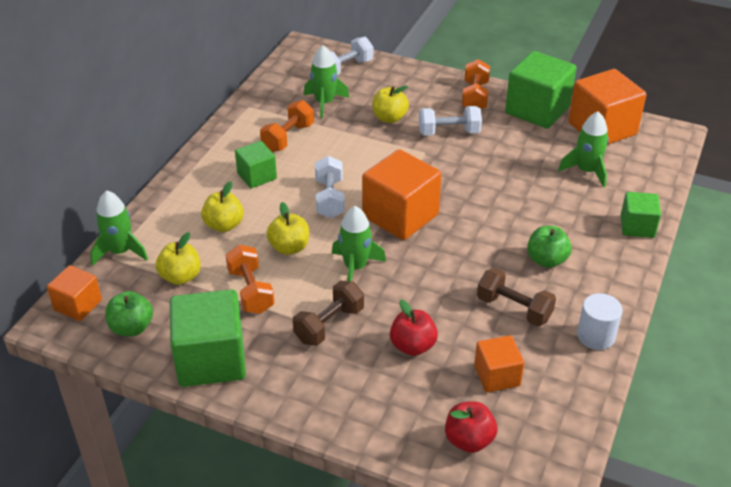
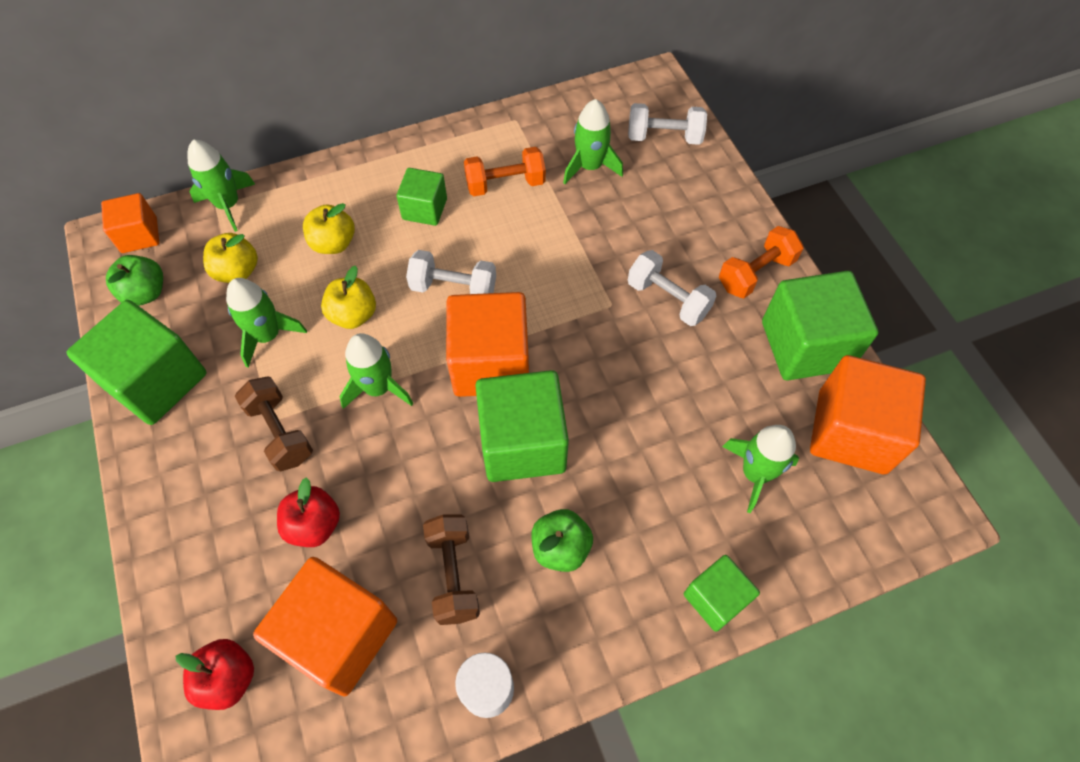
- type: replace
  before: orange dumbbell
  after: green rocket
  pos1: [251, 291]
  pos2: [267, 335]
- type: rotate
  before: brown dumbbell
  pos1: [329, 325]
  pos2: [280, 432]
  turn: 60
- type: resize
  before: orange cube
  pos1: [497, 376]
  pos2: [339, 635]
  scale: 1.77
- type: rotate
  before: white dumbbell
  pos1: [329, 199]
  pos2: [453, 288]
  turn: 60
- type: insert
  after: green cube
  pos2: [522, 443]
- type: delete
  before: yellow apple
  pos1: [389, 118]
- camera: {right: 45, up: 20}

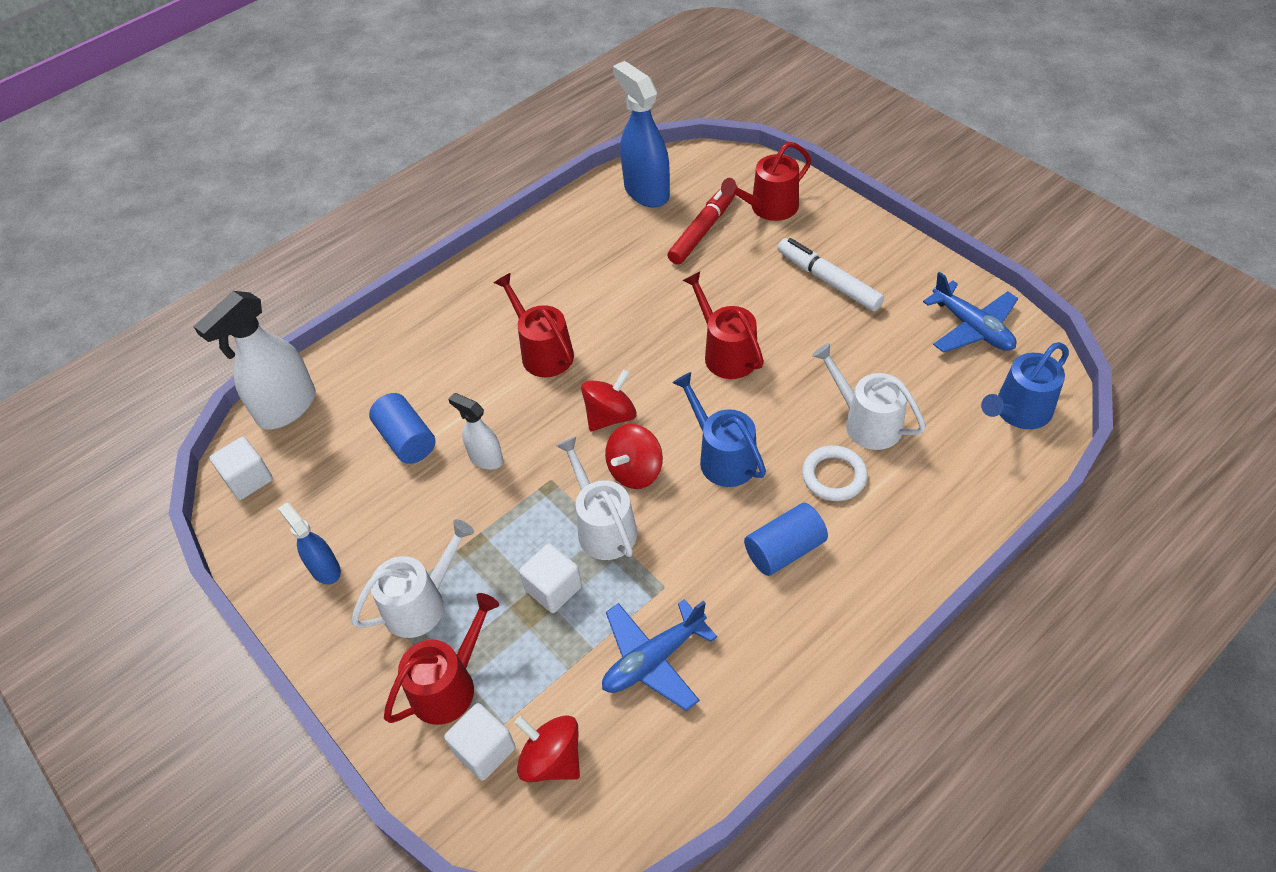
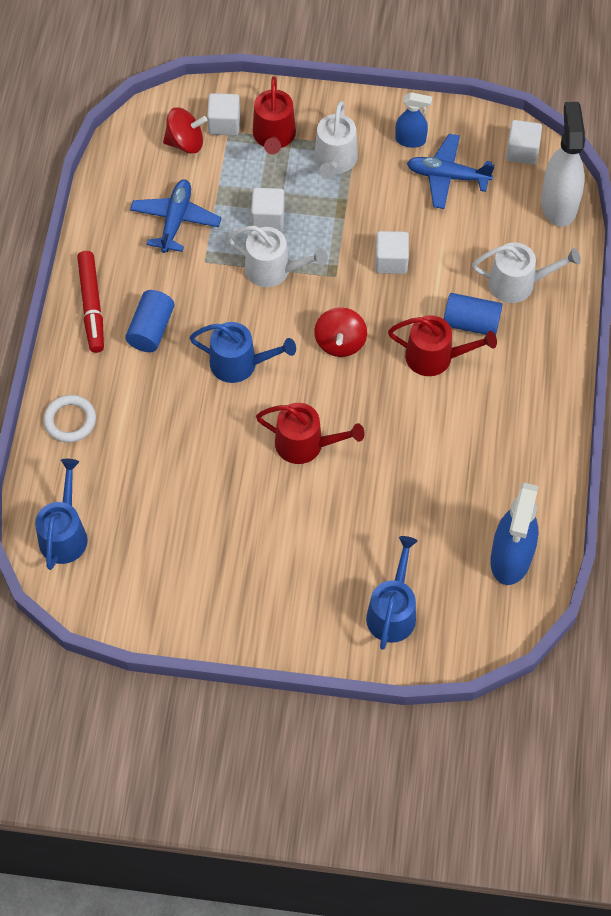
- type: move
  before: white ring
  pos1: [834, 476]
  pos2: [70, 420]
- type: move
  before: red marker
  pos1: [704, 229]
  pos2: [92, 306]
- type: recolor
  before: red watering can
  after: blue watering can
  pos1: [769, 207]
  pos2: [392, 612]
- type: replace
  before: white spray bottle
  after: white cube
  pos1: [485, 458]
  pos2: [391, 261]
- type: move
  before: blue plane
  pos1: [972, 328]
  pos2: [447, 176]
- type: move
  before: blue cylinder
  pos1: [406, 440]
  pos2: [471, 323]
- type: move
  before: white watering can
  pos1: [867, 422]
  pos2: [517, 283]
- type: rotate
  before: blue spray bottle
  pos1: [646, 191]
  pos2: [510, 559]
  turn: 90
- type: delete
  before: red spinning top
  pos1: [635, 471]
- type: delete
  before: white marker
  pos1: [828, 280]
- camera: {right: 135, up: 10}

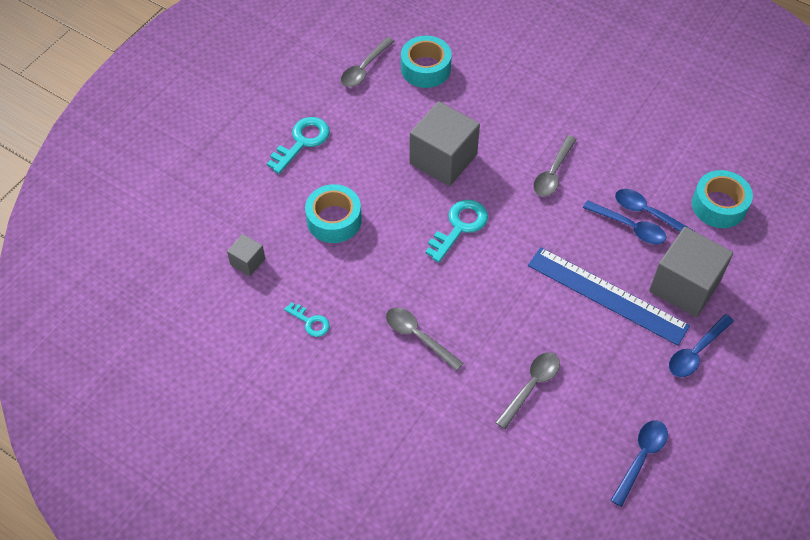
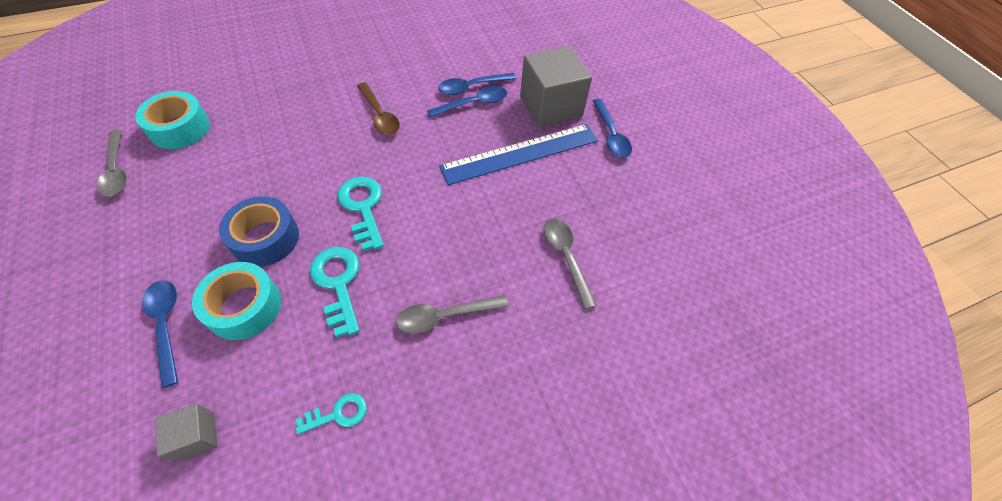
- type: move
  before: blue spoon
  pos1: [641, 458]
  pos2: [166, 325]
- type: insert
  after: blue tape
  pos2: [265, 238]
- type: move
  before: turquoise key
  pos1: [302, 141]
  pos2: [338, 283]
- type: recolor
  before: grey spoon
  after: brown spoon
  pos1: [553, 173]
  pos2: [379, 115]
- type: delete
  before: grey cube
  pos1: [443, 159]
- type: delete
  before: turquoise tape
  pos1: [719, 205]
- camera: {right: -60, up: 0}

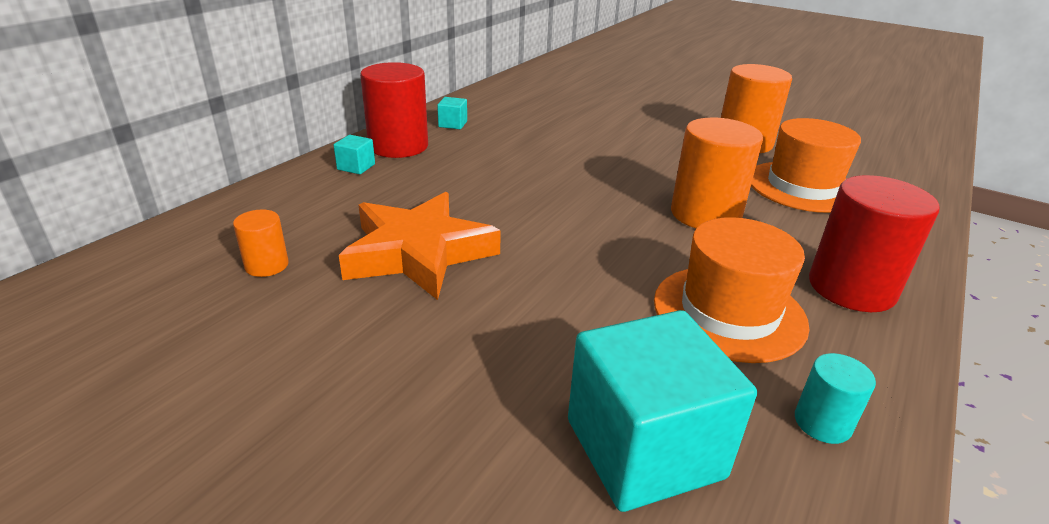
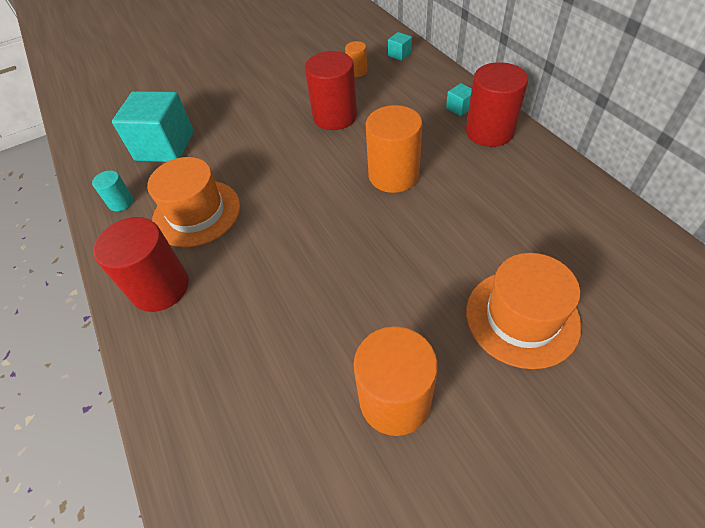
- type: replace
  before: orange star
  after: red cylinder
  pos1: [419, 253]
  pos2: [335, 116]
- type: move
  before: orange cylinder
  pos1: [705, 214]
  pos2: [393, 175]
- type: move
  before: turquoise cube
  pos1: [453, 124]
  pos2: [399, 54]
- type: move
  before: orange hat
  pos1: [802, 187]
  pos2: [522, 317]
- camera: {right: 125, up: 20}

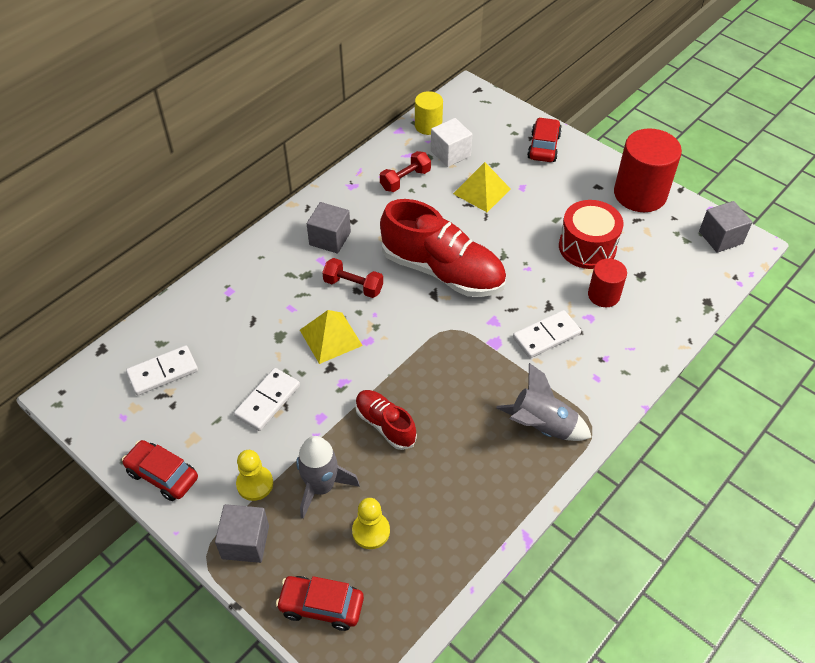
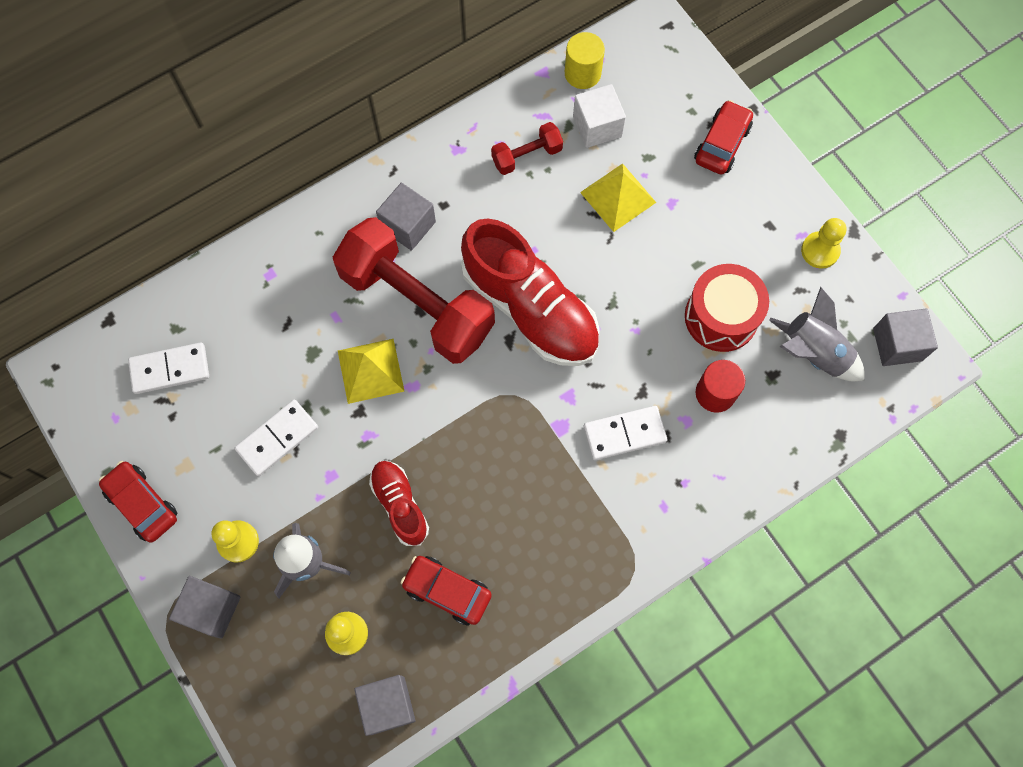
- type: resize
  before: red dumbbell
  pos1: [353, 286]
  pos2: [417, 303]
  scale: 2.24
- type: insert
  after: grey cube
  pos2: [387, 705]
- type: move
  before: red car
  pos1: [321, 606]
  pos2: [447, 591]
- type: move
  before: grey rocket
  pos1: [542, 426]
  pos2: [813, 353]
- type: replace
  before: red cylinder
  after: yellow pawn
  pos1: [640, 194]
  pos2: [820, 251]
- camera: {right: 15, up: 20}

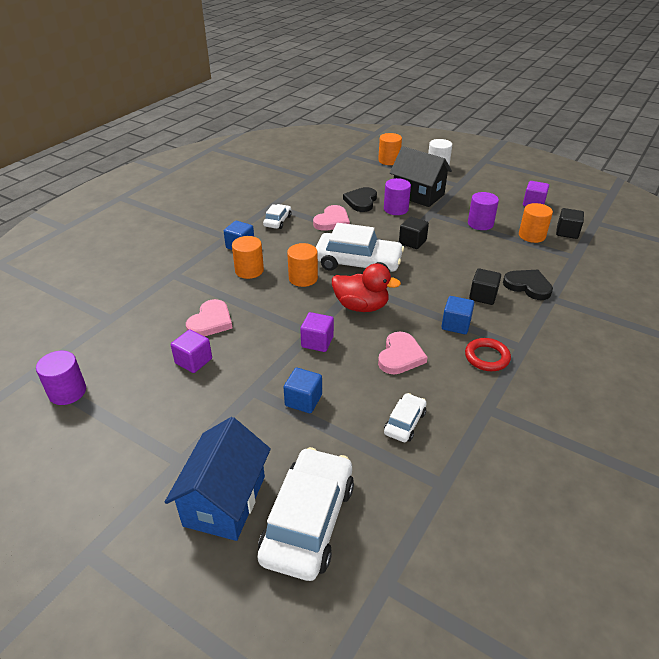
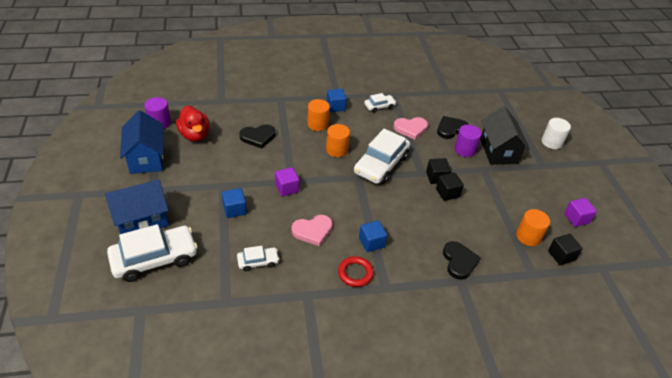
- type: insert
  after: blue house
  pos2: [146, 158]
- type: move
  before: red duck
  pos1: [361, 306]
  pos2: [194, 135]
- type: recolor
  before: pink heart
  after: black heart
  pos1: [210, 321]
  pos2: [258, 137]
- type: rotate
  before: white car
  pos1: [358, 263]
  pos2: [381, 164]
  turn: 60
- type: move
  before: black cube
  pos1: [483, 296]
  pos2: [447, 193]
- type: delete
  before: purple cube
  pos1: [193, 361]
- type: delete
  before: orange cylinder
  pos1: [389, 160]
- type: delete
  before: purple cylinder
  pos1: [480, 223]
- camera: {right: 45, up: 5}

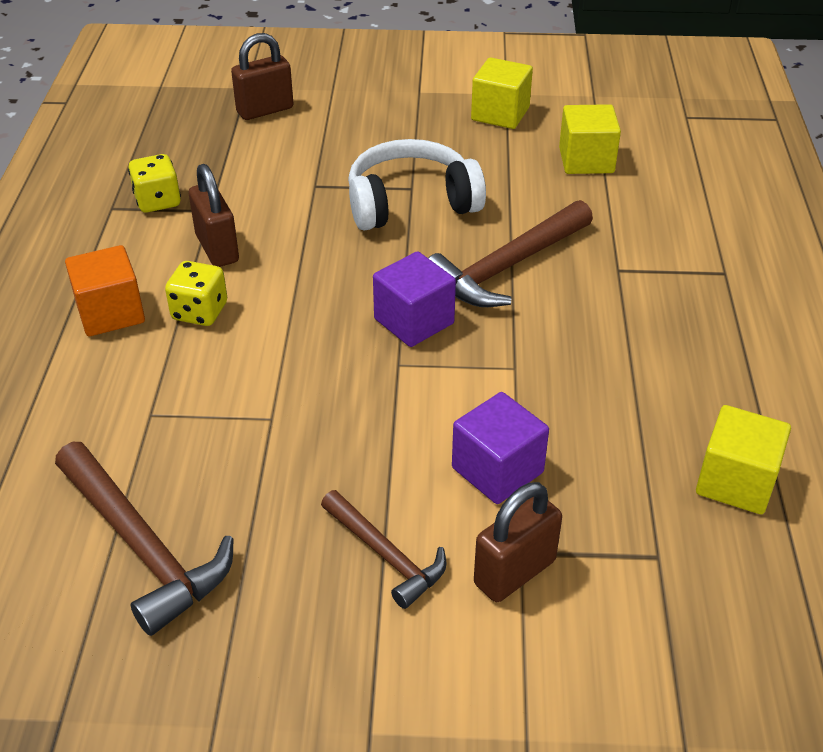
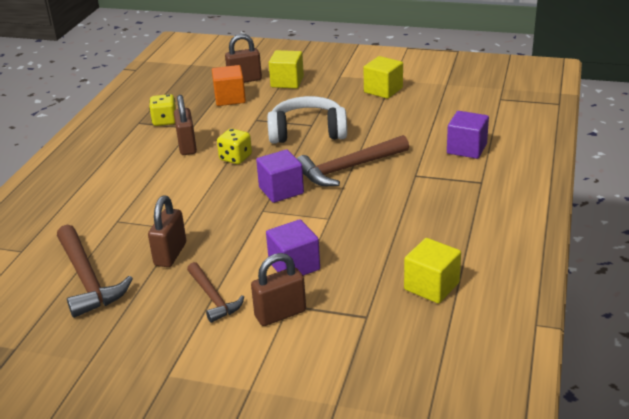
- type: insert
  after: brown padlock
  pos2: [170, 254]
- type: move
  before: orange cube
  pos1: [110, 313]
  pos2: [230, 98]
- type: move
  before: yellow dice
  pos1: [200, 312]
  pos2: [235, 158]
- type: move
  before: yellow cube
  pos1: [586, 160]
  pos2: [287, 82]
- type: insert
  after: purple cube
  pos2: [466, 149]
- camera: {right: 15, up: -10}

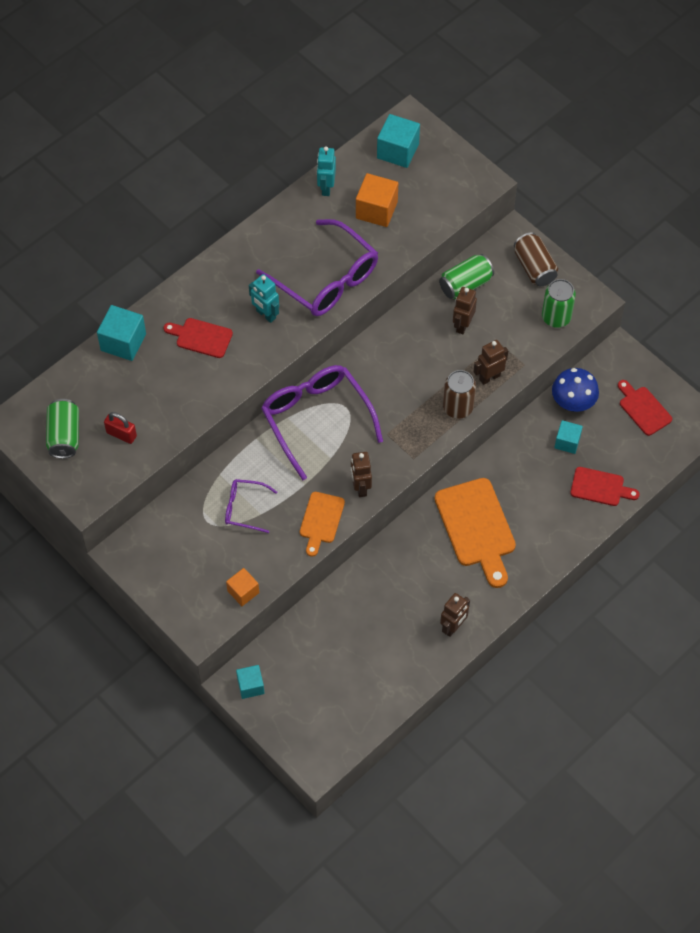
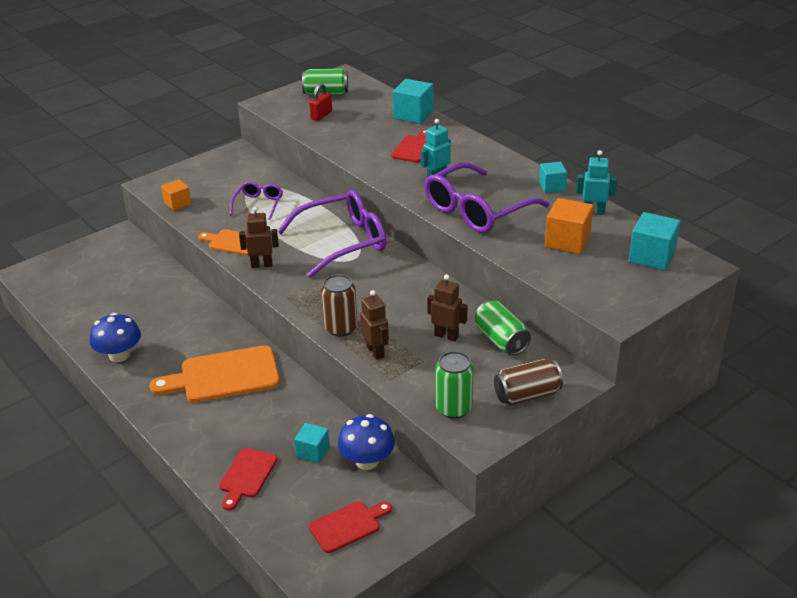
- type: replace
  before: brown robot
  after: blue mushroom
  pos1: [453, 627]
  pos2: [119, 355]
- type: move
  before: turquoise cube
  pos1: [250, 686]
  pos2: [552, 186]
- camera: {right: 95, up: -25}

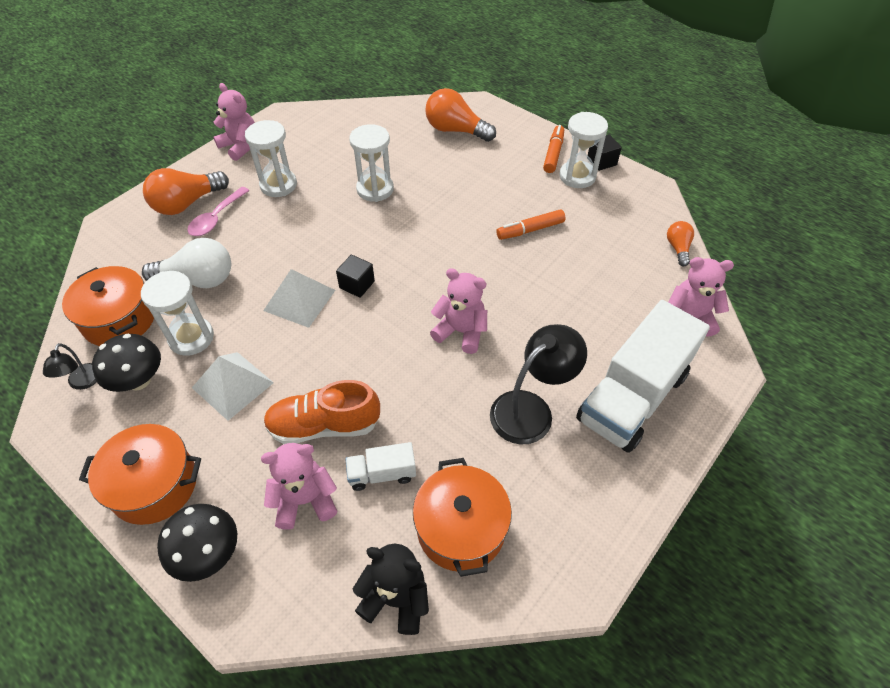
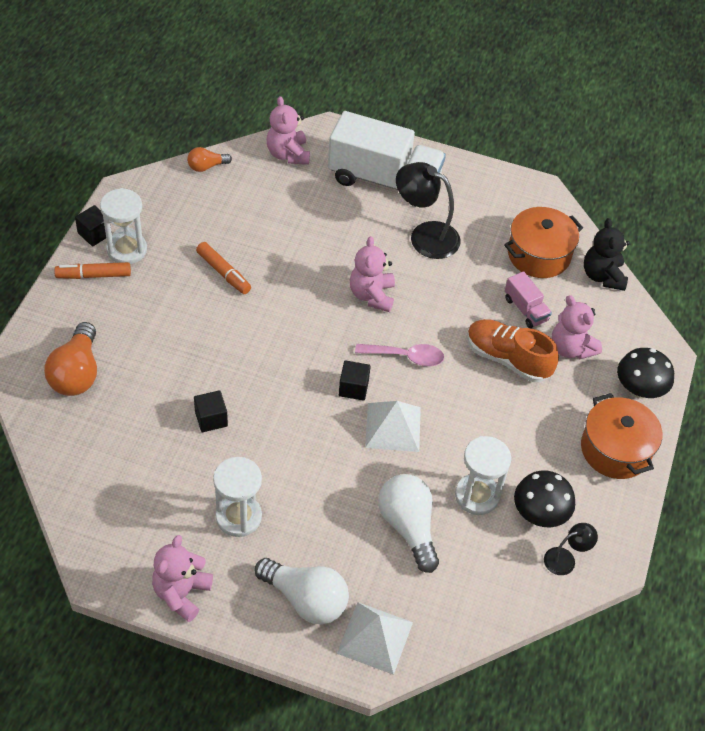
- type: replace
  before: white hourglass
  after: black cube
  pos1: [375, 189]
  pos2: [211, 419]
- type: recolor
  before: orange light bulb
  after: white light bulb
  pos1: [187, 203]
  pos2: [306, 599]
- type: move
  before: white pyramid
  pos1: [232, 385]
  pos2: [375, 637]
- type: move
  before: pink spoon
  pos1: [216, 218]
  pos2: [405, 357]
- type: rotate
  before: orange shoe
  pos1: [324, 426]
  pos2: [507, 359]
  turn: 150
- type: recolor
  before: white truck
  after: pink truck
  pos1: [382, 474]
  pos2: [525, 309]
- type: delete
  before: orange pot
  pos1: [119, 319]
- camera: {right: -115, up: 0}

